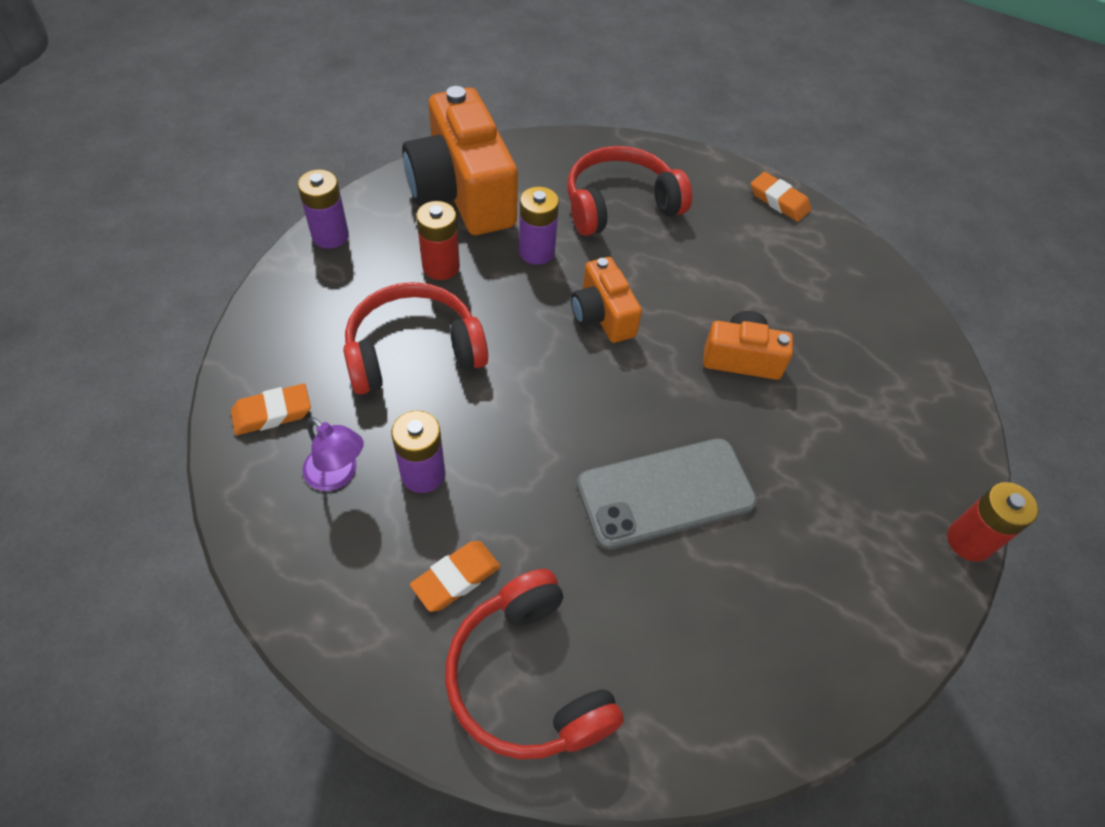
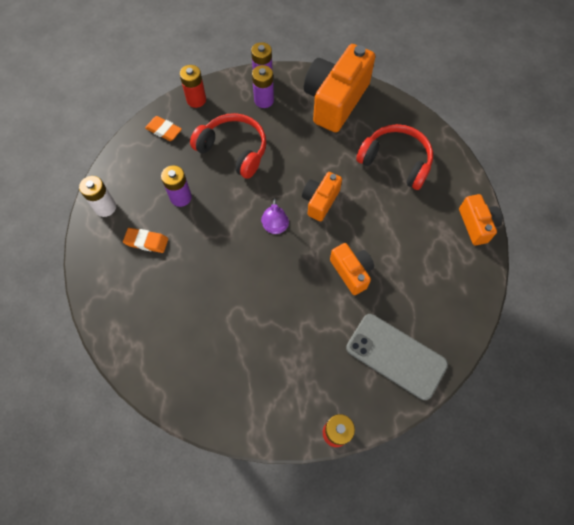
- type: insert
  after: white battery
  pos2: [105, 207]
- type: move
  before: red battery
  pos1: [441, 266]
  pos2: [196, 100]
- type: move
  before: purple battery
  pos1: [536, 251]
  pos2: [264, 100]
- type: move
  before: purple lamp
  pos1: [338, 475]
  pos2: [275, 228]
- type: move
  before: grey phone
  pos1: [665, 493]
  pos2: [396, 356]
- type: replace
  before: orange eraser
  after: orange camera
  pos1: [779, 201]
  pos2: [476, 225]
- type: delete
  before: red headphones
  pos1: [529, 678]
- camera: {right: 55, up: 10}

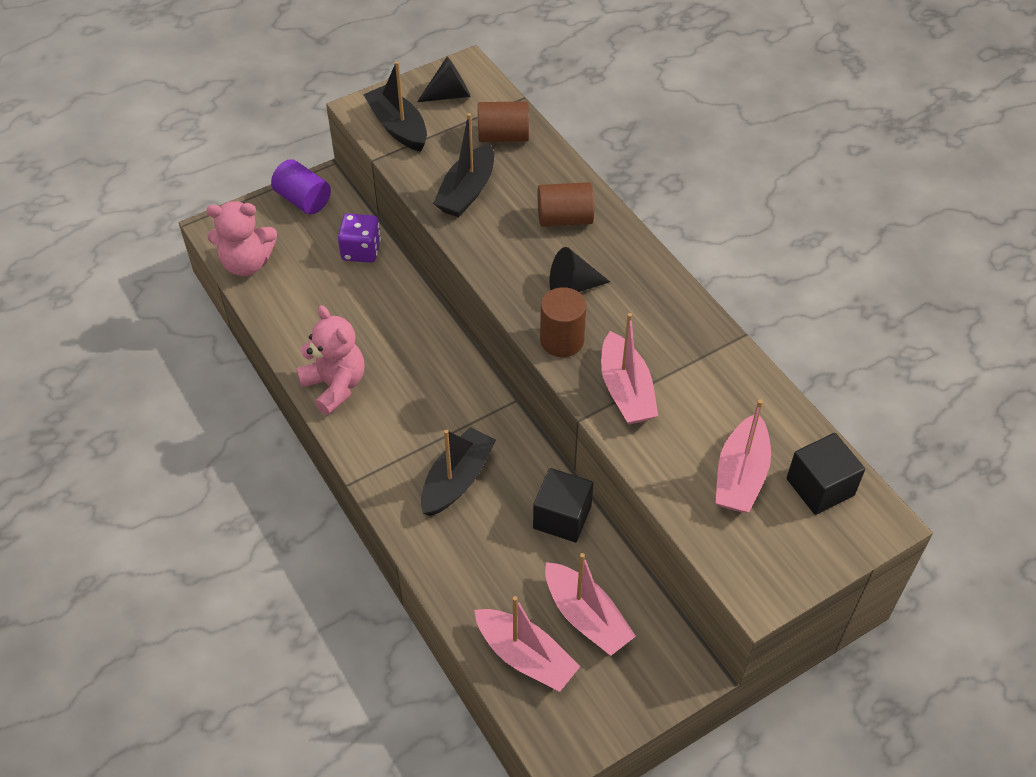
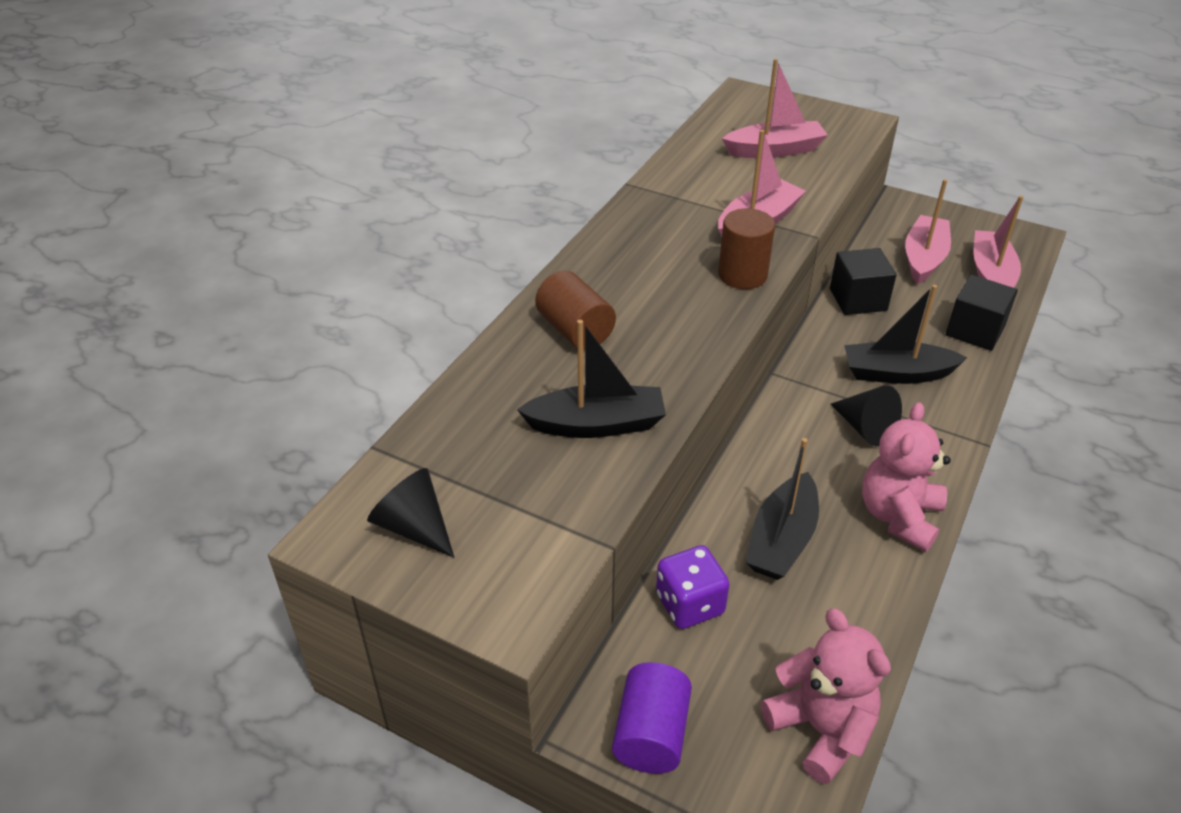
- type: move
  before: black boat
  pos1: [398, 127]
  pos2: [781, 539]
- type: move
  before: black cone
  pos1: [572, 287]
  pos2: [865, 428]
- type: move
  before: black cube
  pos1: [820, 487]
  pos2: [975, 331]
- type: delete
  before: brown cylinder
  pos1: [503, 136]
- camera: {right: -120, up: -10}

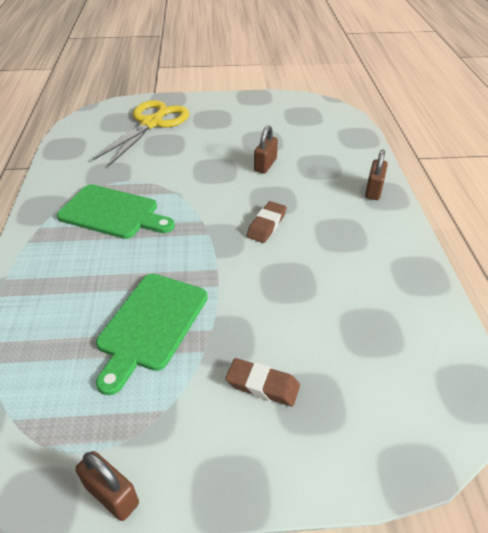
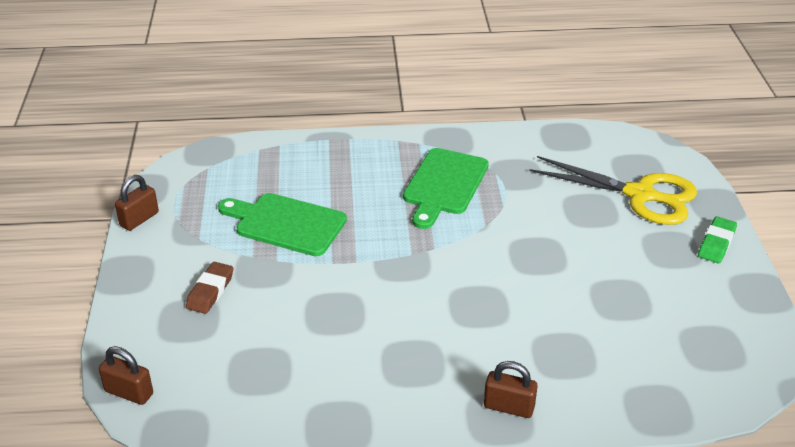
- type: move
  before: brown padlock
  pos1: [265, 165]
  pos2: [129, 392]
- type: insert
  after: green eraser
  pos2: [716, 243]
- type: delete
  before: brown eraser
  pos1: [266, 225]
- camera: {right: 90, up: -5}

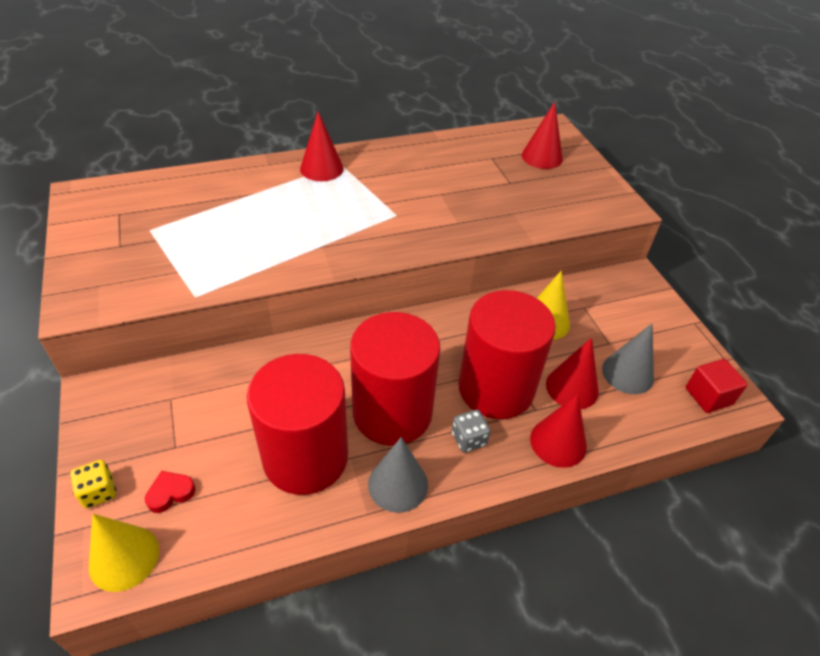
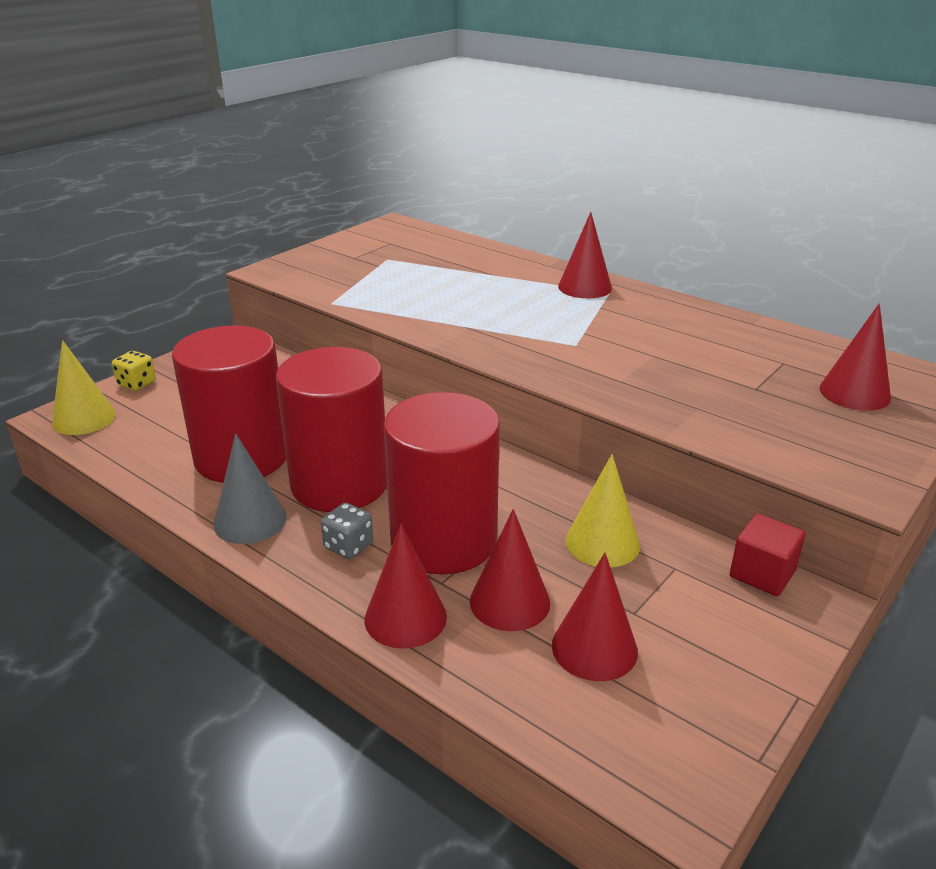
- type: recolor
  before: grey cone
  after: red cone
  pos1: [627, 373]
  pos2: [594, 648]
- type: move
  before: red cube
  pos1: [708, 396]
  pos2: [762, 574]
- type: delete
  before: red heart
  pos1: [170, 493]
- camera: {right: 60, up: -15}

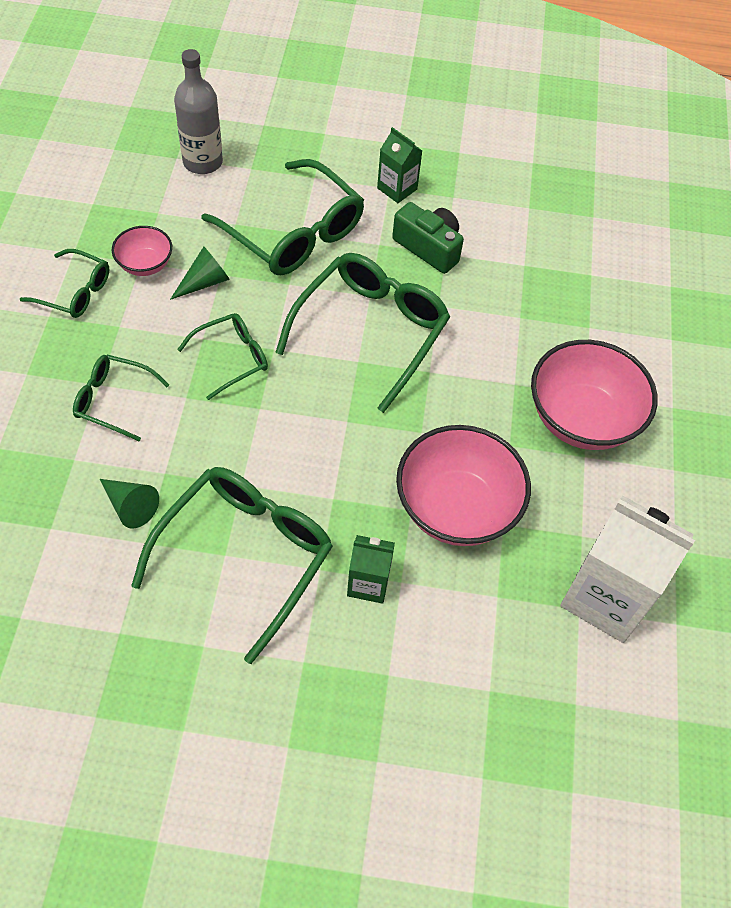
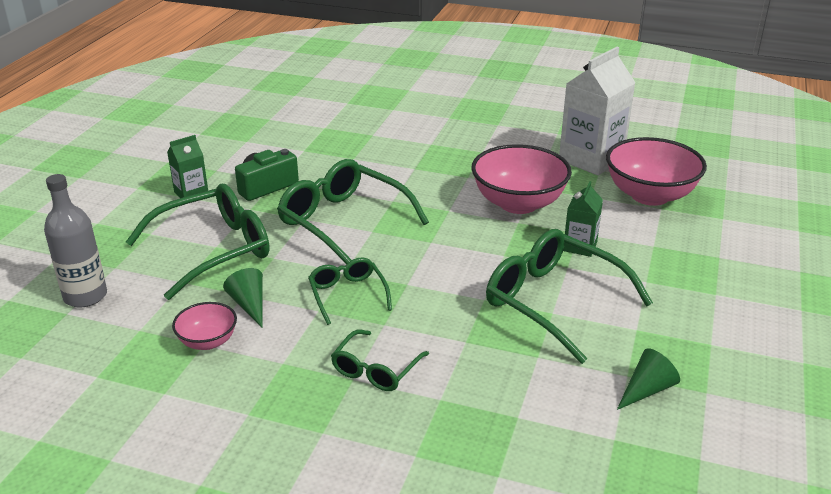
- type: move
  before: pink bowl
  pos1: [582, 419]
  pos2: [650, 195]
- type: move
  before: green cone
  pos1: [130, 506]
  pos2: [647, 389]
- type: delete
  before: green glasses
  pos1: [76, 292]
- camera: {right: -75, up: -25}

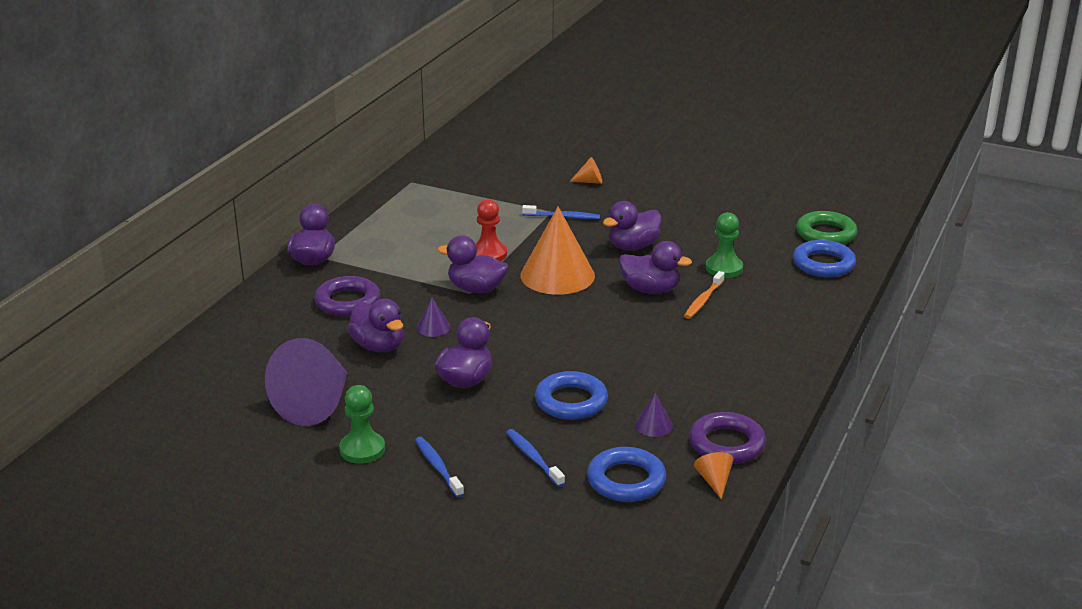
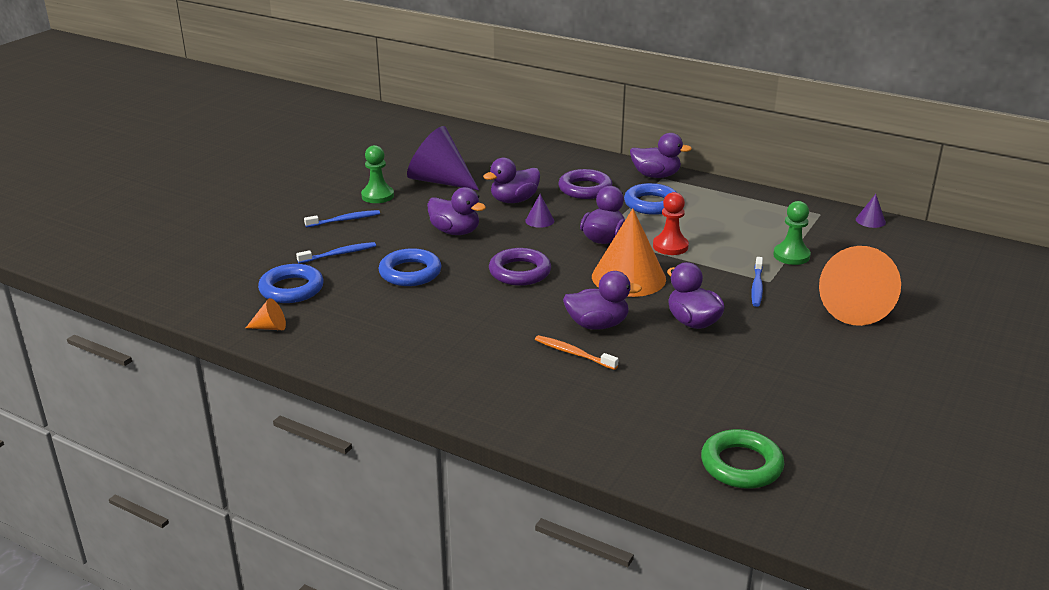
- type: move
  before: purple ring
  pos1: [726, 444]
  pos2: [520, 272]
- type: rotate
  before: purple duck
  pos1: [650, 290]
  pos2: [597, 325]
  turn: -120
- type: move
  before: blue ring
  pos1: [823, 264]
  pos2: [651, 204]
- type: move
  before: green pawn
  pos1: [724, 268]
  pos2: [791, 256]
- type: resize
  before: orange cone
  pos1: [590, 181]
  pos2: [851, 307]
  scale: 2.32
- type: move
  before: purple cone
  pos1: [653, 425]
  pos2: [870, 221]
- camera: {right: 95, up: 0}

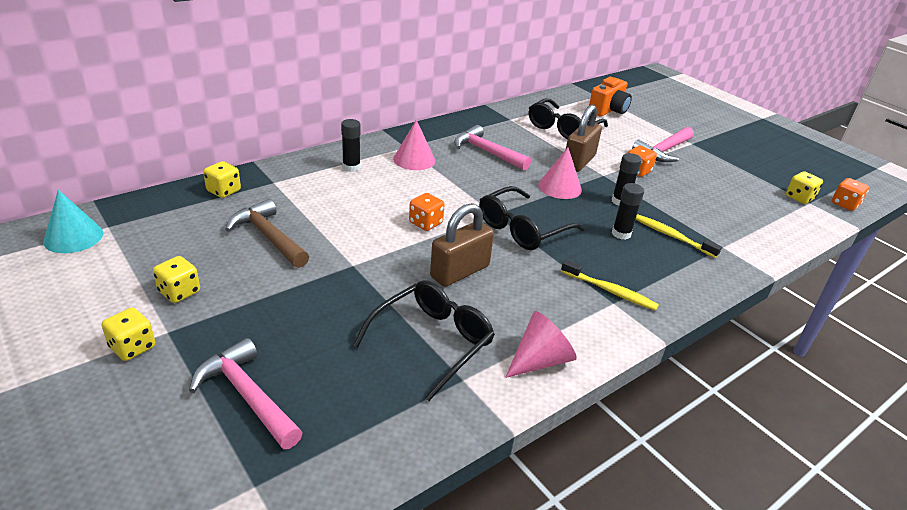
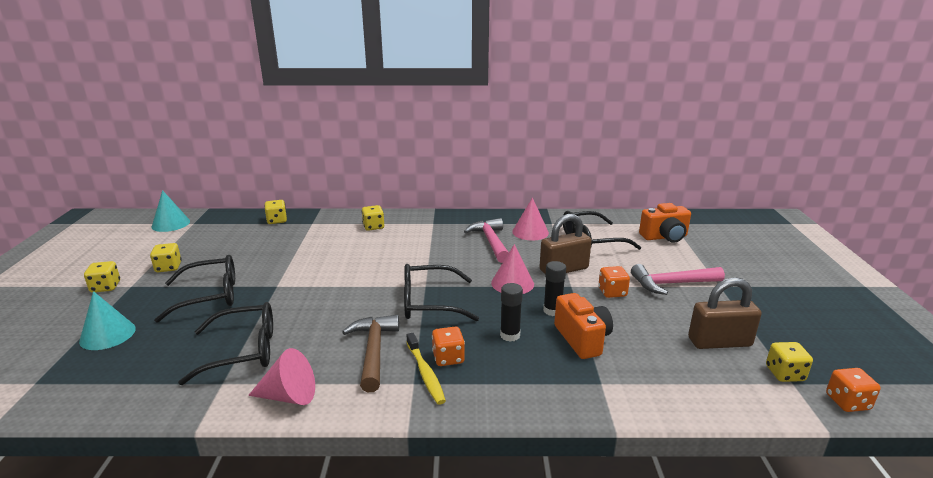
- type: replace
  before: pink hammer
  after: turquoise cone
  pos1: [247, 395]
  pos2: [107, 335]
- type: insert
  after: black glasses
  pos2: [210, 296]
- type: move
  before: brown hammer
  pos1: [268, 237]
  pos2: [373, 351]
- type: replace
  before: black glue stick
  after: yellow dice
  pos1: [351, 167]
  pos2: [373, 227]
- type: move
  before: orange dice
  pos1: [425, 223]
  pos2: [448, 358]
- type: move
  before: pink cone
  pos1: [414, 159]
  pos2: [530, 232]
- type: insert
  after: orange camera
  pos2: [582, 339]
- type: move
  before: brown padlock
  pos1: [460, 272]
  pos2: [719, 342]
- type: delete
  before: yellow toothbrush
  pos1: [672, 236]
- camera: {right: 40, up: -10}

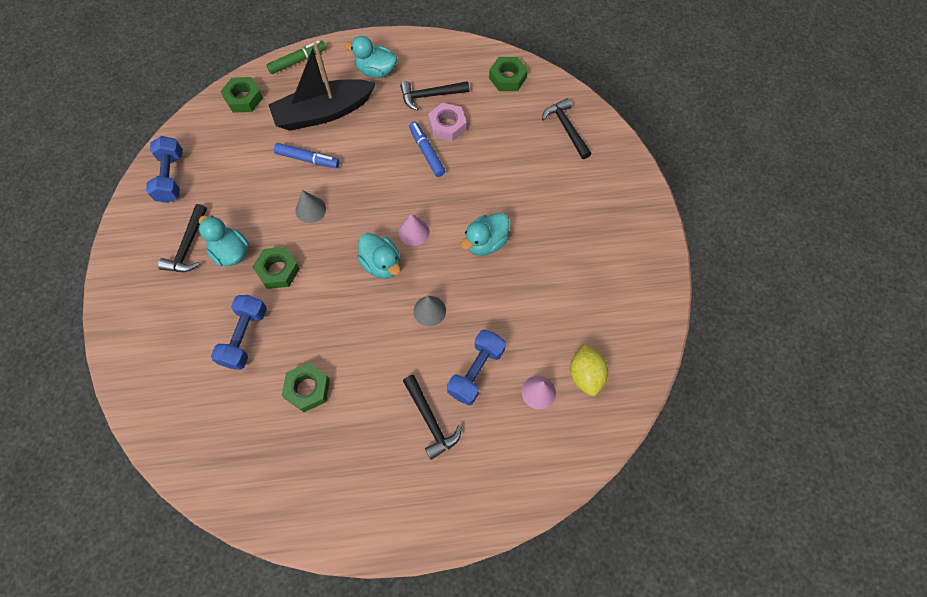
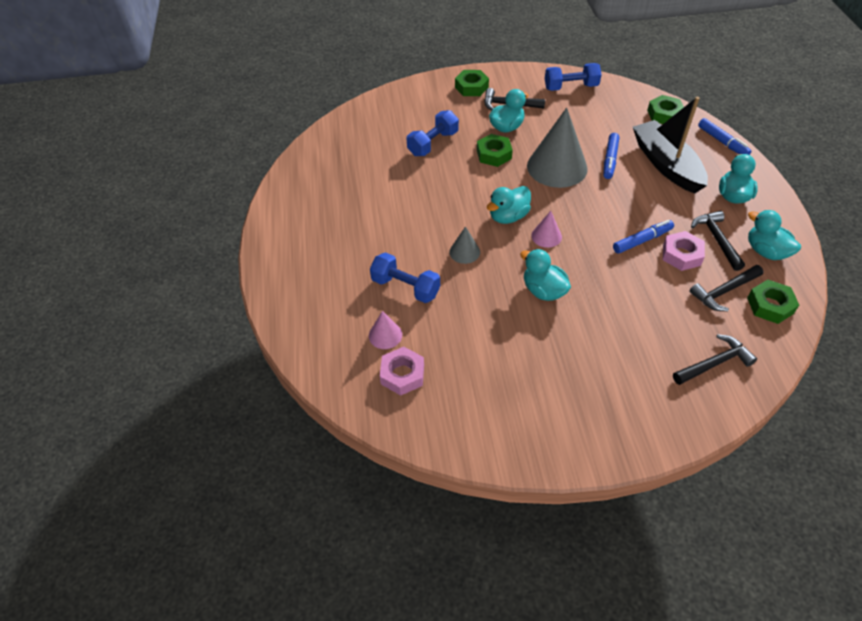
- type: replace
  before: yellow lemon
  after: pink nut
  pos1: [585, 375]
  pos2: [402, 374]
- type: rotate
  before: blue dumbbell
  pos1: [244, 337]
  pos2: [433, 143]
  turn: -60
- type: move
  before: green nut
  pos1: [307, 389]
  pos2: [471, 87]
- type: resize
  before: grey cone
  pos1: [310, 209]
  pos2: [557, 167]
  scale: 2.16
- type: move
  before: black hammer
  pos1: [430, 421]
  pos2: [723, 291]
- type: recolor
  before: green marker
  after: blue marker
  pos1: [298, 61]
  pos2: [722, 142]
- type: insert
  after: turquoise duck
  pos2: [765, 251]
- camera: {right: 90, up: -15}

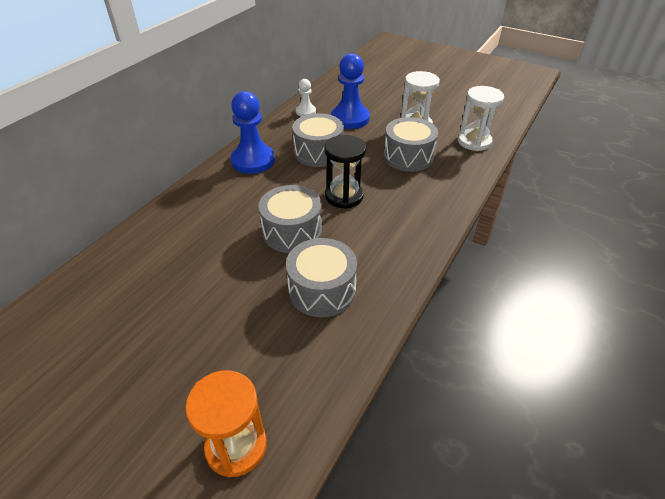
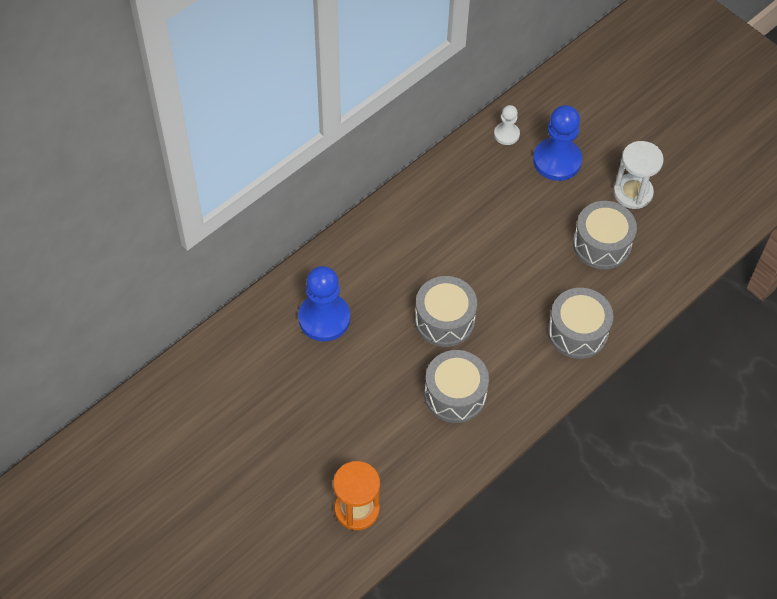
- type: move
  before: blue pawn
  pos1: [253, 161]
  pos2: [324, 318]
- type: move
  before: grey drum
  pos1: [318, 152]
  pos2: [577, 332]
- type: delete
  before: black hourglass
  pos1: [344, 196]
- type: delete
  before: white hourglass
  pos1: [474, 142]
- camera: {right: 15, up: 15}

